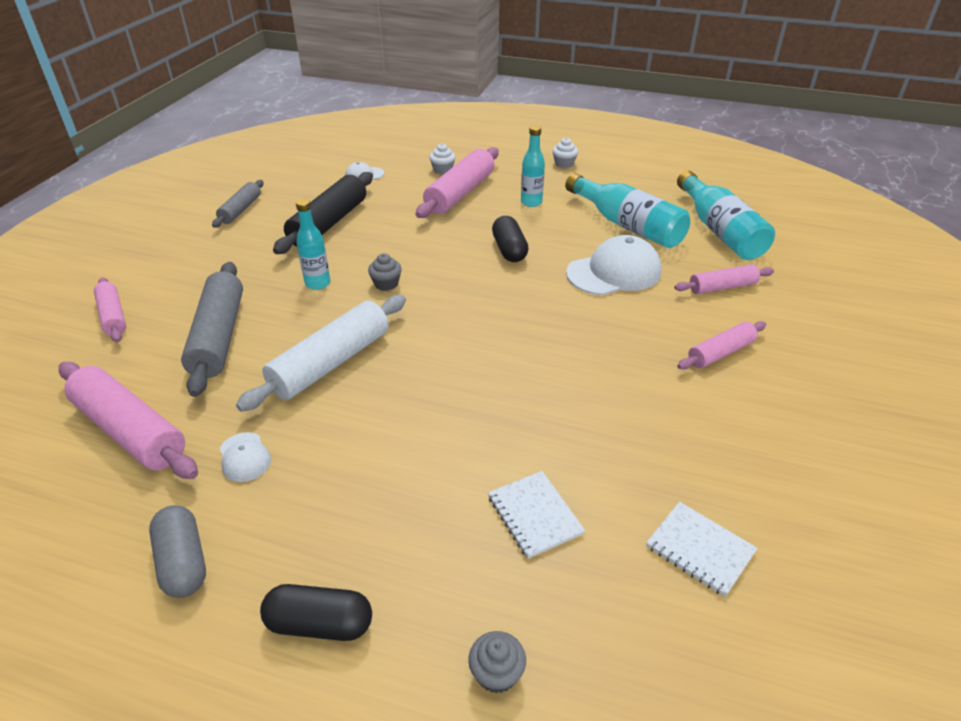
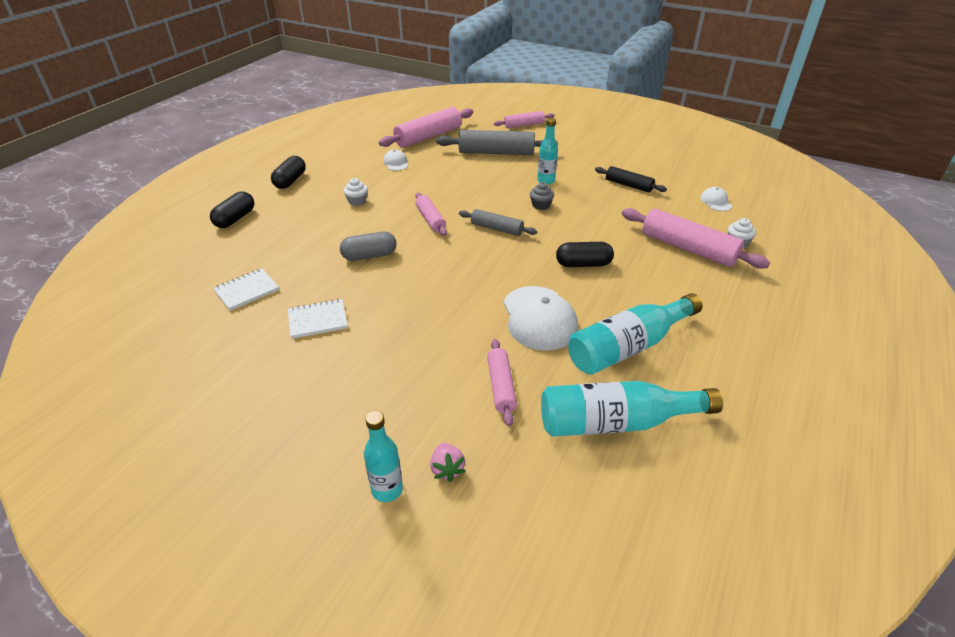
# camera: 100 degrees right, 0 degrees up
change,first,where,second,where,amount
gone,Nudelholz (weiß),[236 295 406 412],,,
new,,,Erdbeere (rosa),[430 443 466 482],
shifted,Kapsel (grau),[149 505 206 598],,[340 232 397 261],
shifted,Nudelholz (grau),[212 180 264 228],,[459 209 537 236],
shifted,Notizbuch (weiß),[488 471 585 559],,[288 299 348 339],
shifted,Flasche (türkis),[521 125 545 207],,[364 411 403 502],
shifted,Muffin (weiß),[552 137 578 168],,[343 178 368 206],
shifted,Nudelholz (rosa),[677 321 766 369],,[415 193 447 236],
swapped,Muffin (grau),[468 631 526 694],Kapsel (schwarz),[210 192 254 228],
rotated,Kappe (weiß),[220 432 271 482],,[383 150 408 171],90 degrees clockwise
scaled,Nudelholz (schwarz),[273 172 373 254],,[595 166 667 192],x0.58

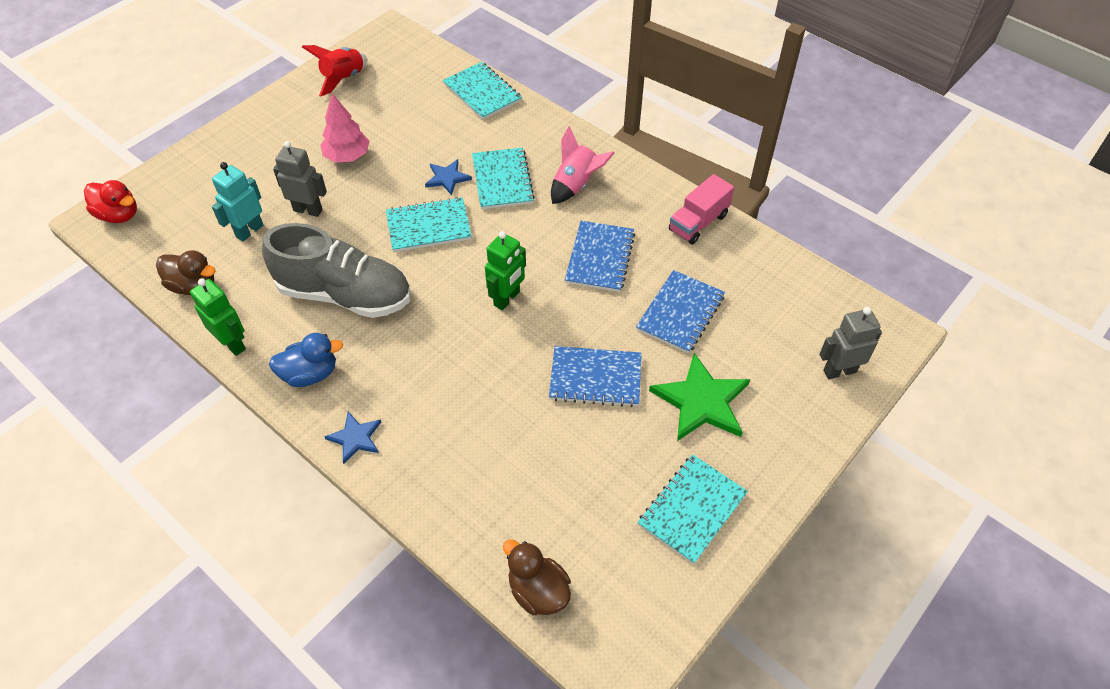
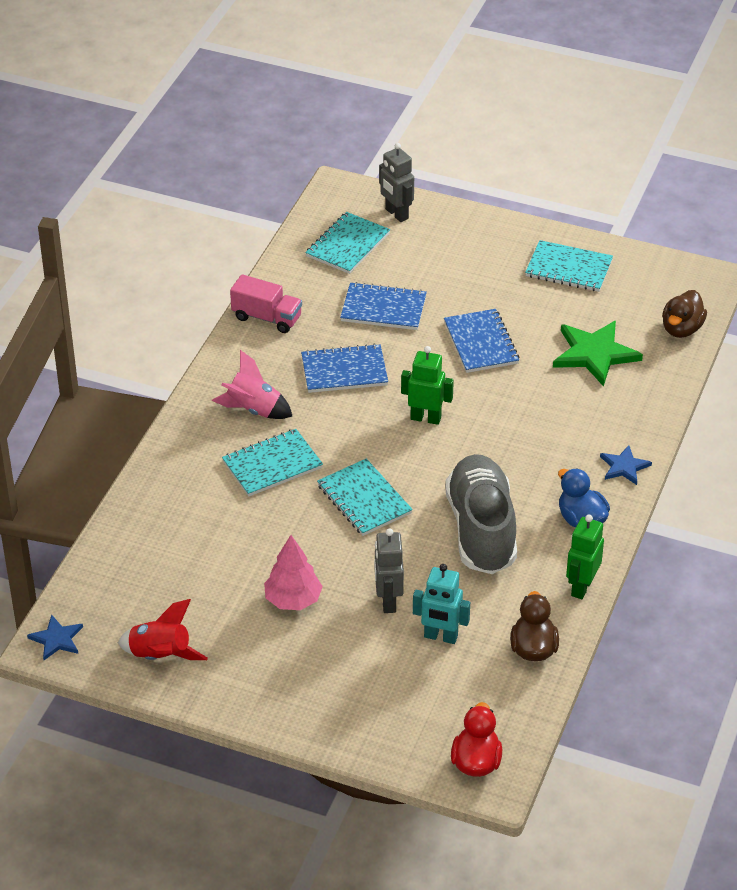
# camera: 110 degrees left, 10 degrees down
change,first,where,second,where,amount
shifted,Stern (blau),[425 159 472 195],,[27 615 83 660],
shifted,Notizbuch (türkis),[443 62 522 120],,[305 212 390 274],
shifted,Stern (grün),[649 353 750 441],,[553 321 643 387],

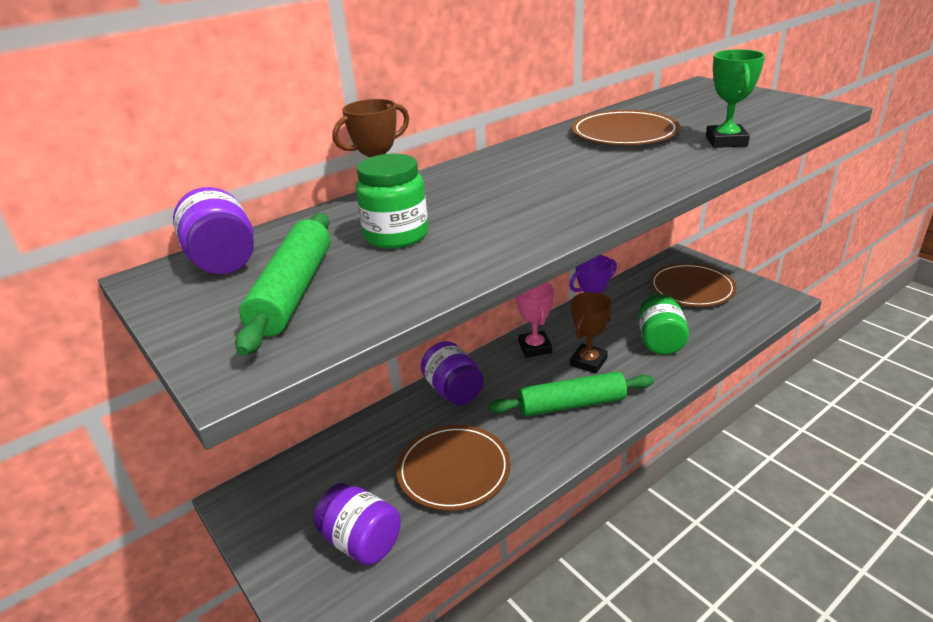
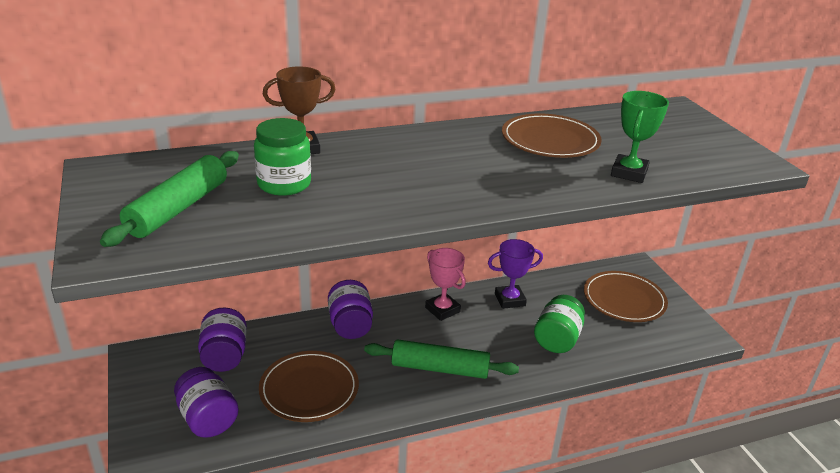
# camera: 15 degrees right, 0 degrees up
change,first,where,second,where,amount
gone,Pokal (braun),[570 292 612 374],,,
shifted,Einmachglas (lila),[173 187 254 274],,[198 308 247 372],
rotated,Pokal (rosa),[515 282 554 358],,[425 248 466 321],45 degrees counterclockwise

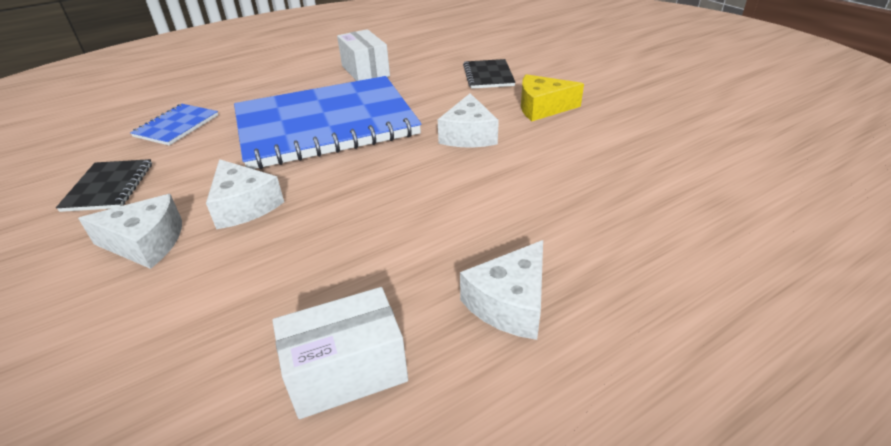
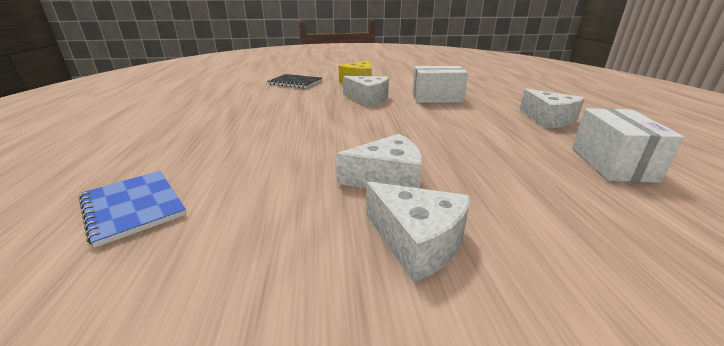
# camera: 65 degrees left, 10 degrees down
change,first,where,second,where,amount
gone,Notizbuch (schwarz),[56 159 152 212],,,
gone,Notizbuch (blau),[234 76 421 169],,,
shifted,Schachtel (weiß),[337 29 390 81],,[412 66 468 103],
rotated,Käse (weiß),[78 194 182 269],,[366 182 470 282],105 degrees clockwise

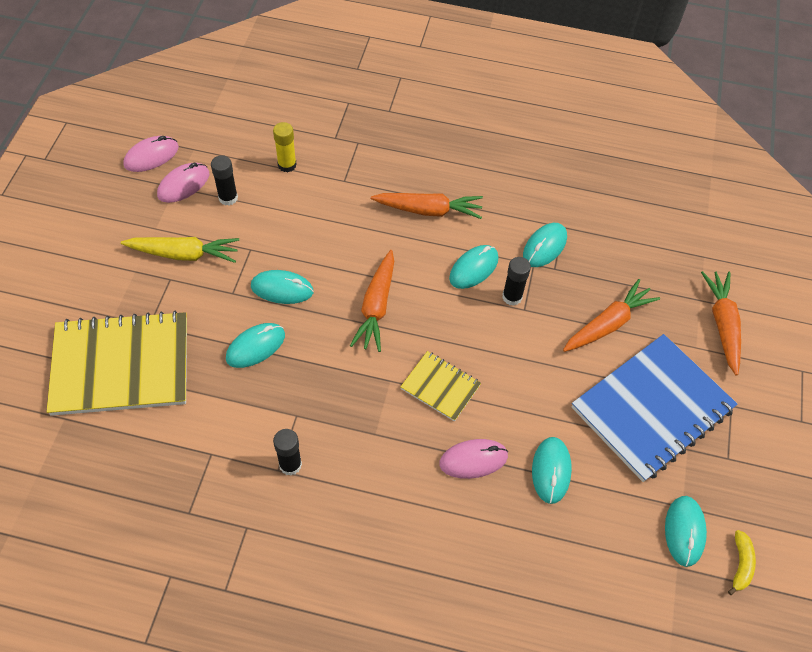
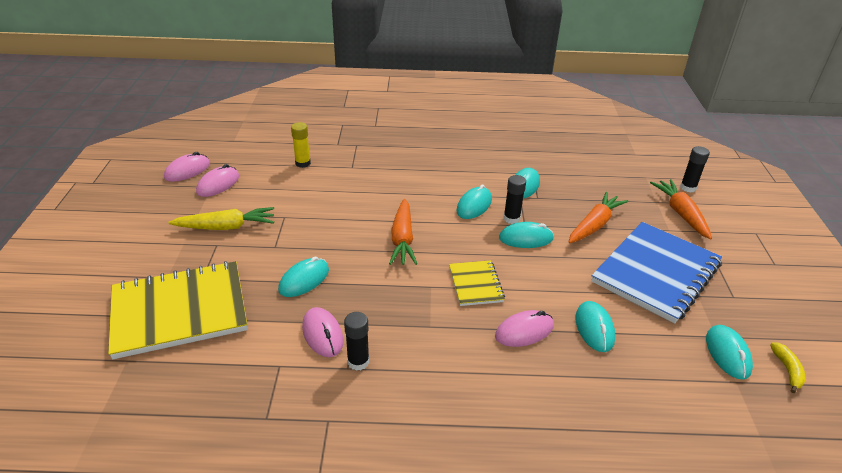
# camera: 10 degrees left, 20 degrees down
change,first,where,second,where,amount
gone,Karotte (orange),[371 193 483 219],,,
new,,,Computermaus (rosa),[302 307 344 357],
shifted,Klebestift (schwarz),[211 155 238 206],,[680 146 710 193],
shifted,Computermaus (türkis),[251 270 314 304],,[499 222 554 248],
rotated,Notizbuch (gelb),[400 351 481 422],,[449 260 505 306],60 degrees clockwise

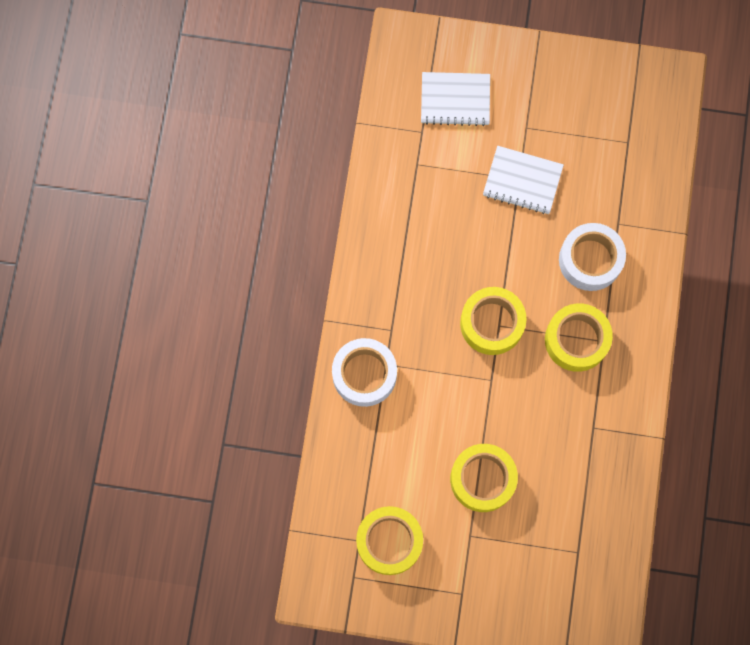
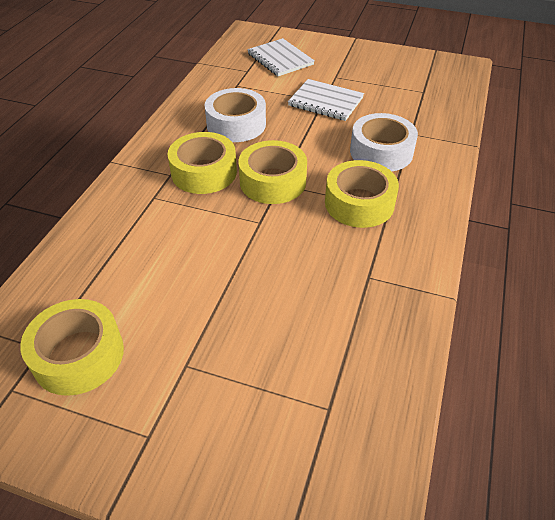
# camera: 10 degrees right, 30 degrees down
change,first,where,second,where,amount
shifted,Klebeband (weiß),[332 338 397 407],,[204 88 266 142],
shifted,Klebeband (gelb),[450 444 518 512],,[168 132 237 194],
rotated,Notizbuch (weiß),[421 72 490 126],,[247 38 315 76],45 degrees clockwise

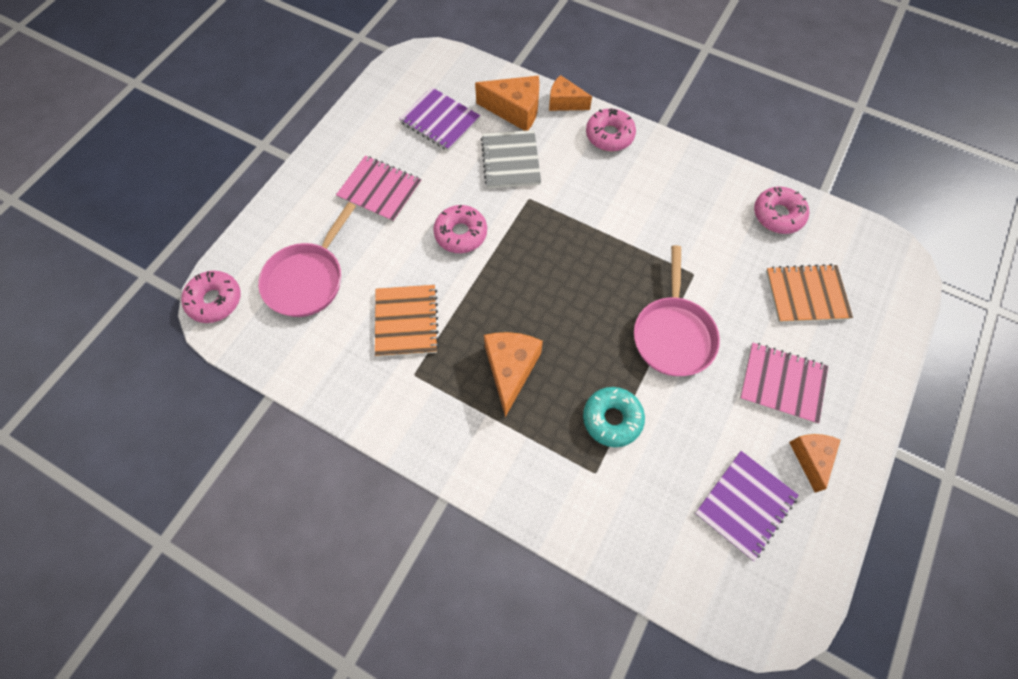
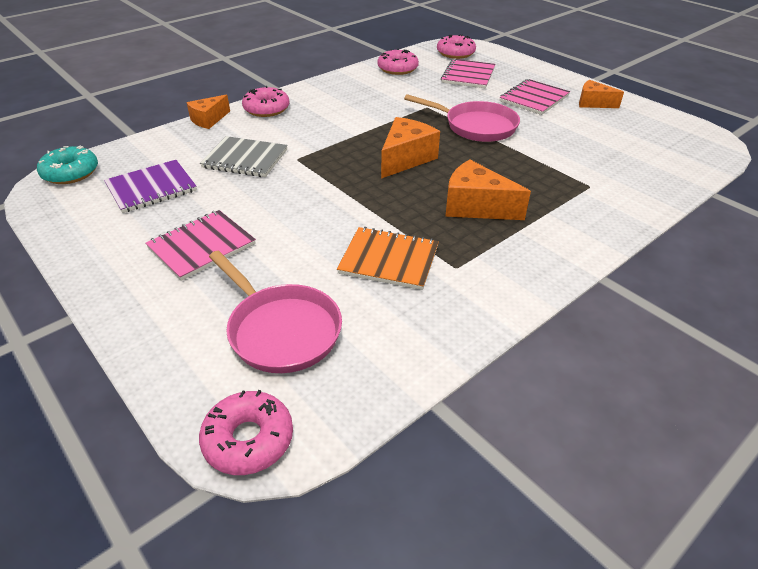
# camera: 70 degrees left, 25 degrees down
change,first,where,second,where,amount
gone,Notizbuch (lila),[695 451 799 561],,,
shifted,Donut (rosa),[433 205 487 253],,[437 34 476 59],
shifted,Käse (orange),[475 76 540 131],,[381 117 440 179],
shifted,Donut (türkis),[583 387 645 447],,[37 146 98 184],
repainted,Notizbuch (orange),[766 264 853 323],Notizbuch (rosa),[441 59 495 88],

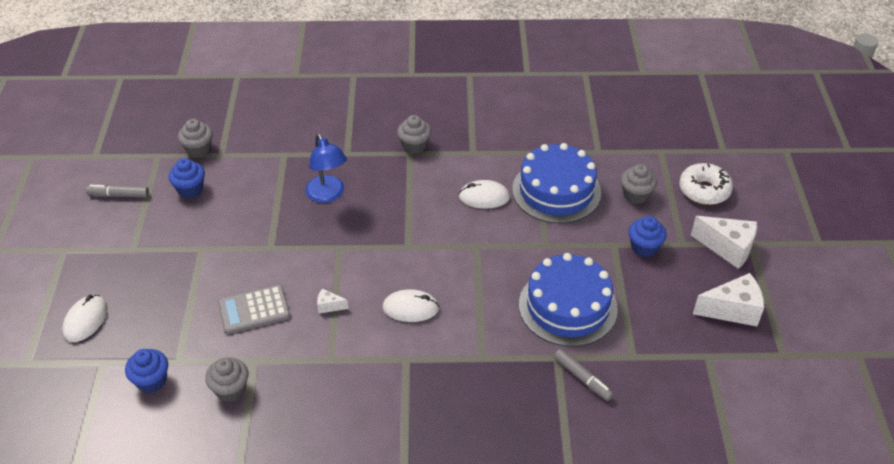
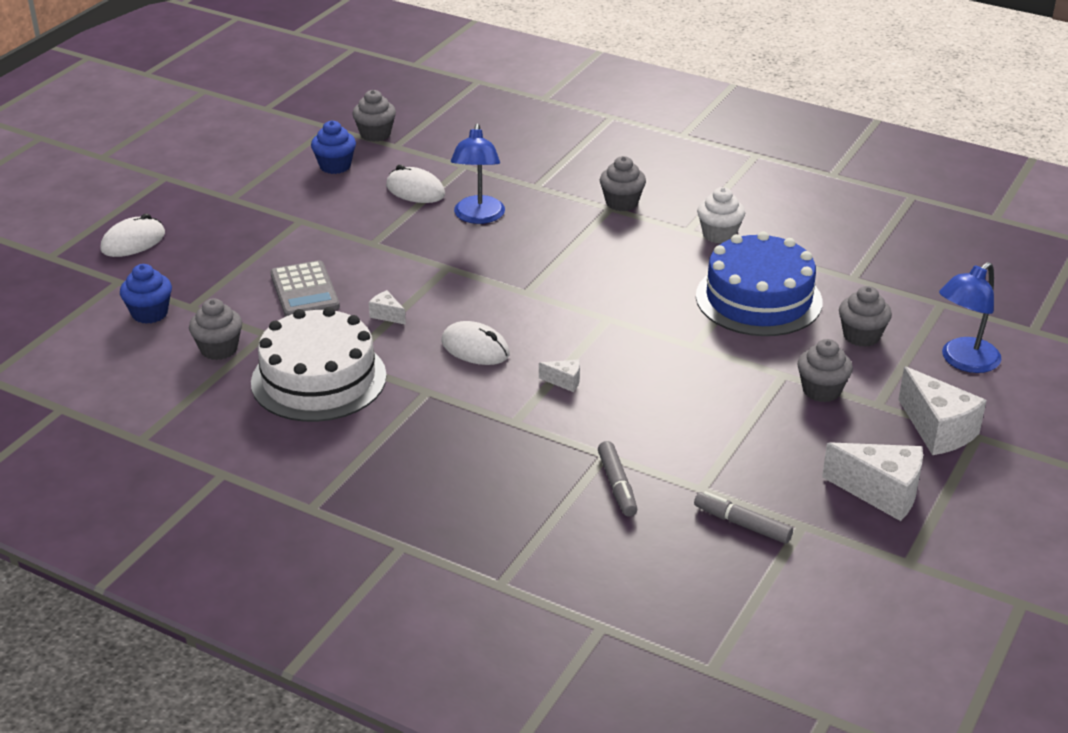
# camera: 30 degrees right, 10 degrees down
change,first,where,second,where,amount
gone,Kuchen (blau),[519 253 618 347],,,
new,,,Kuchen (weiß),[251 307 387 422],
new,,,Käse (weiß),[539 360 580 392],
new,,,Muffin (weiß),[697 187 745 244],
shifted,Filzstift (grau),[86 185 149 197],,[694 491 793 544],
shifted,Computermaus (weiß),[459 180 510 209],,[386 165 445 203],
swapped,Donut (weiß),[679 163 733 205],Lampe (blau),[939 262 1001 373],
repainted,Muffin (blau),[629 216 667 257],Muffin (grau),[797 339 853 402],
rotated,Taschenrechner (grau),[218 285 290 334],,[270 260 340 317],120 degrees counterclockwise

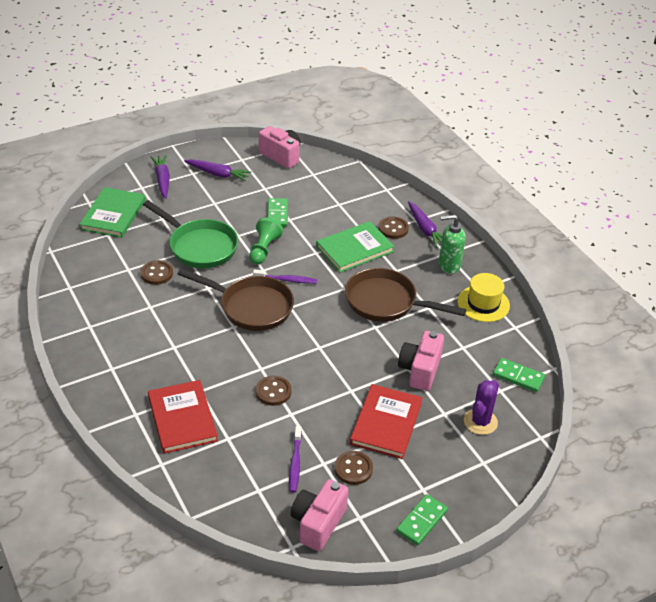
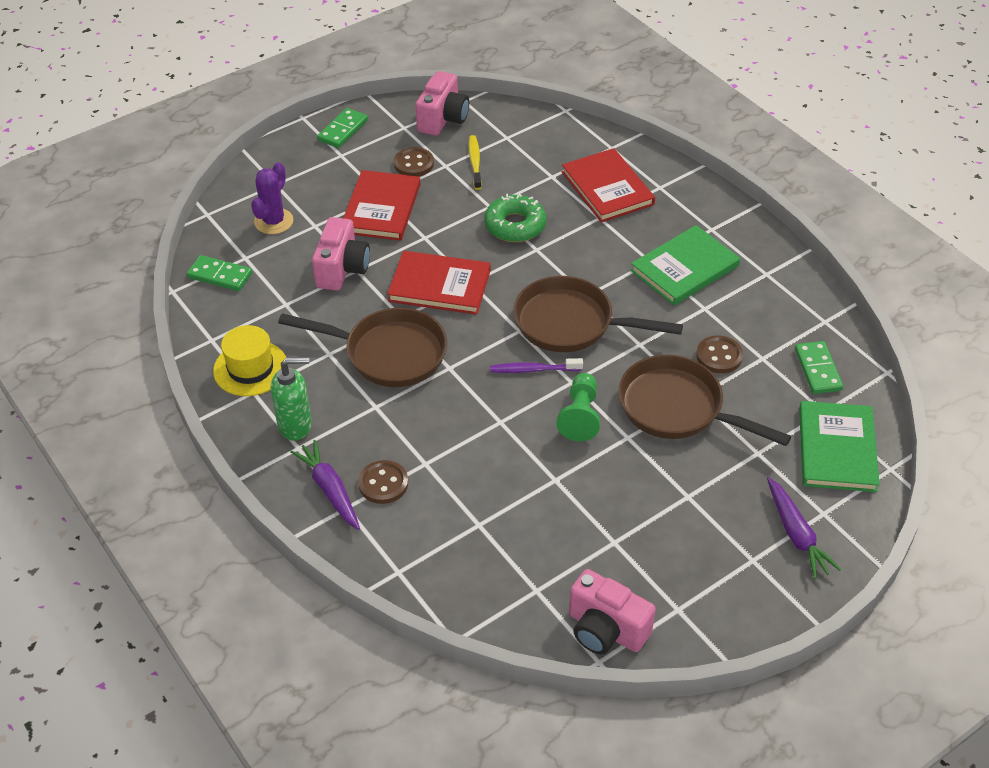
# camera: 175 degrees right, 5 degrees up
change,first,where,second,where,amount
gone,Karotte (lila),[184 159 252 181],,,
new,,,Buch (rot),[387 251 491 315],
shifted,Dominostein (grün),[267 198 288 227],,[795 341 843 394],
shifted,Buch (grün),[316 221 394 273],,[631 225 740 306],
swapped,Knopf (braun),[256 376 291 406],Donut (grün),[484 193 546 242],
repainted,Pfanne (grün),[143 200 238 268],Pfanne (braun),[618 355 791 446],
repainted,Zahnbürste (lila),[289 426 302 493],Zahnbürste (gelb),[469 135 482 190],

